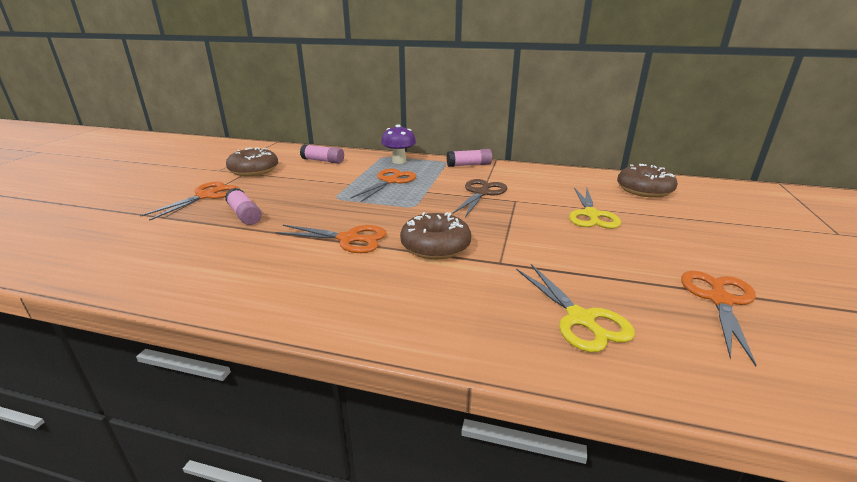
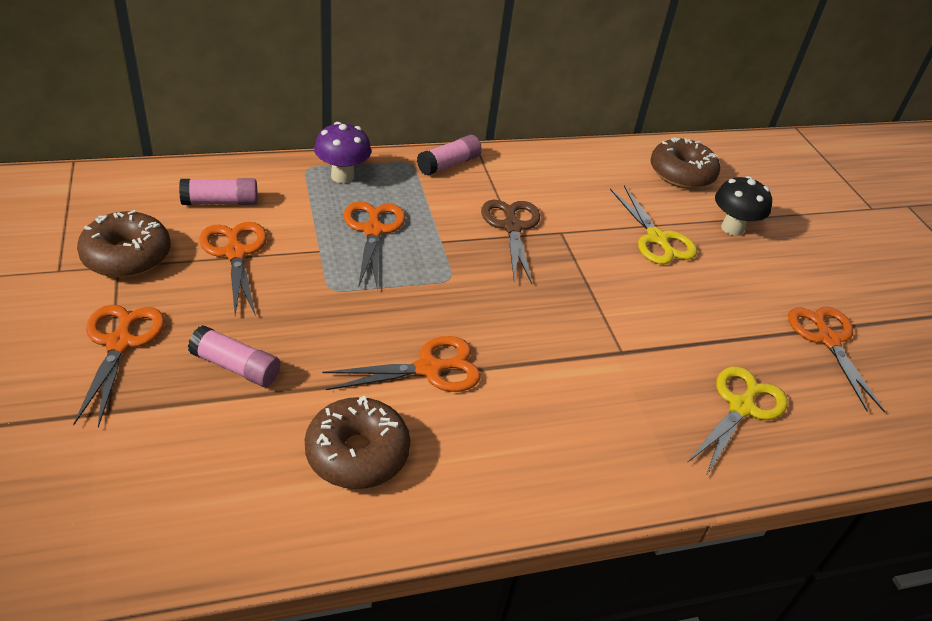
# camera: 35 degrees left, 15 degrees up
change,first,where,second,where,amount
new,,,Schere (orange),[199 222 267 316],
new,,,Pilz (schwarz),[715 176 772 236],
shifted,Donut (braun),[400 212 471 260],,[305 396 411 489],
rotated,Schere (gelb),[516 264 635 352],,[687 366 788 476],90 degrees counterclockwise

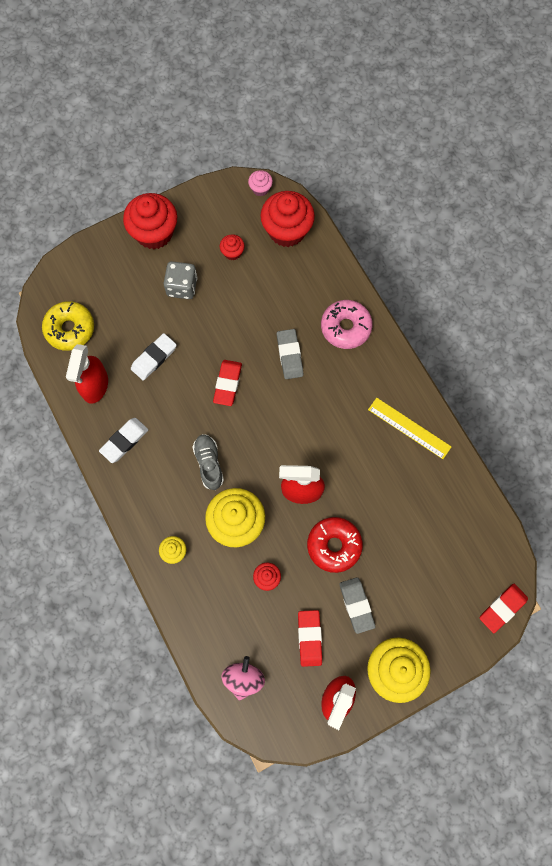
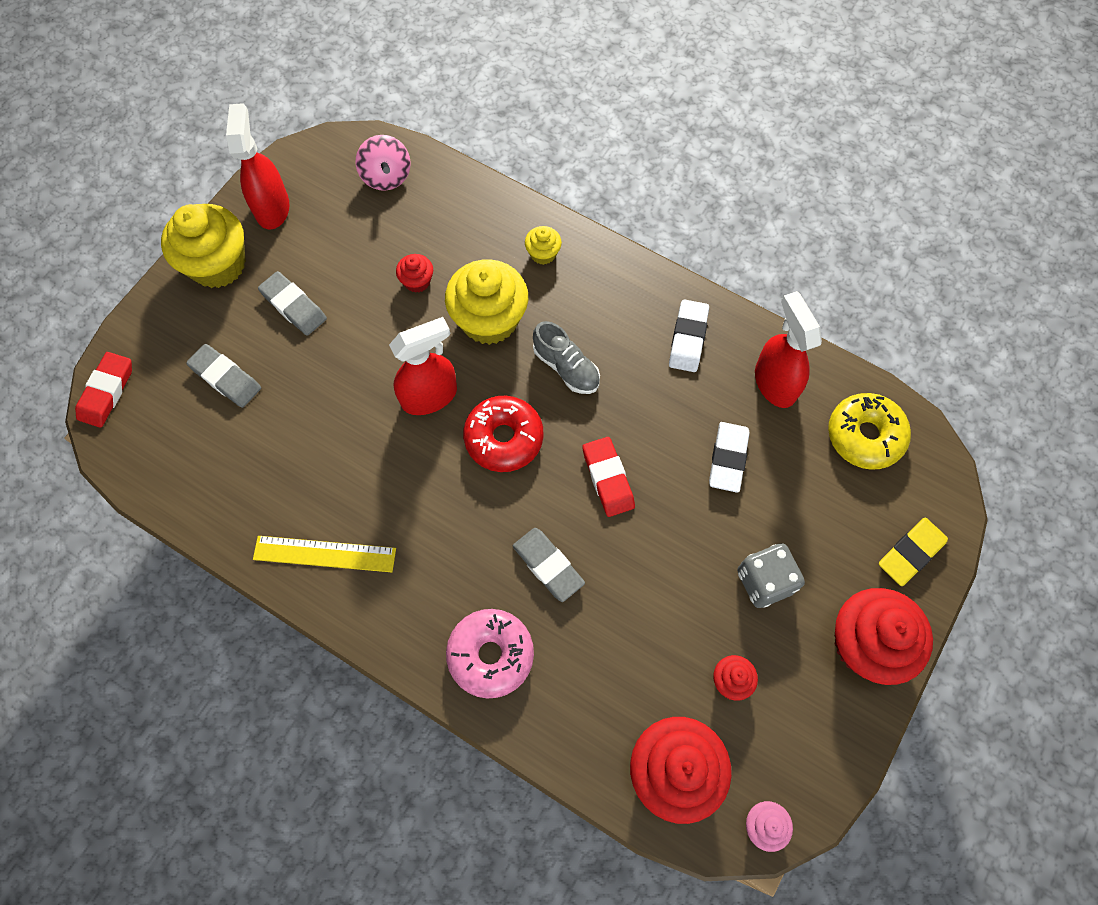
# camera: 150 degrees right, 5 degrees down
change,first,where,second,where,amount
gone,Radiergummi (rot),[298 610 322 667],,,
new,,,Radiergummi (grau),[186 344 261 408],
new,,,Radiergummi (gelb),[879 518 948 586],
shifted,Donut (rot),[307 517 363 573],,[463 396 544 472],

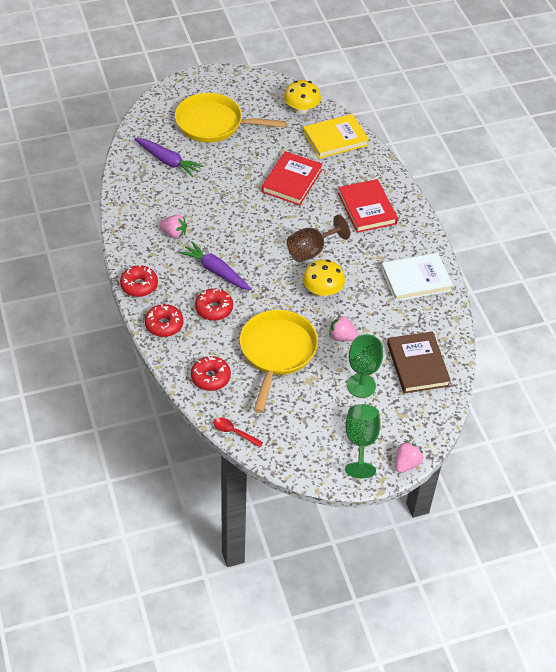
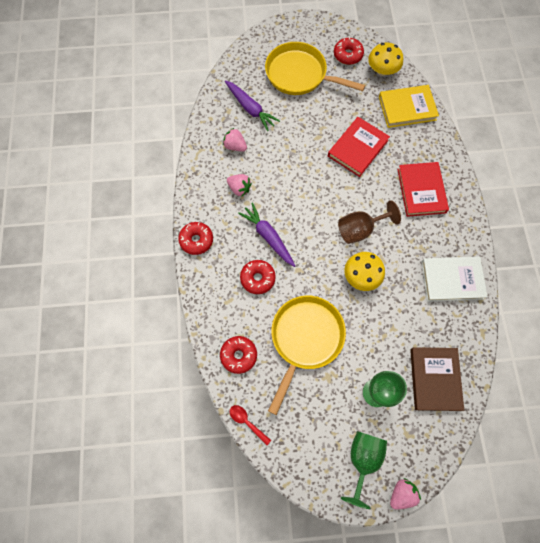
# camera: 15 degrees right, 20 degrees up
change,first,where,second,where,amount
shifted,Donut (rot),[145 304 183 337],,[334 37 364 65],
shifted,Erdbeere (rosa),[329 315 359 341],,[223 128 247 151],

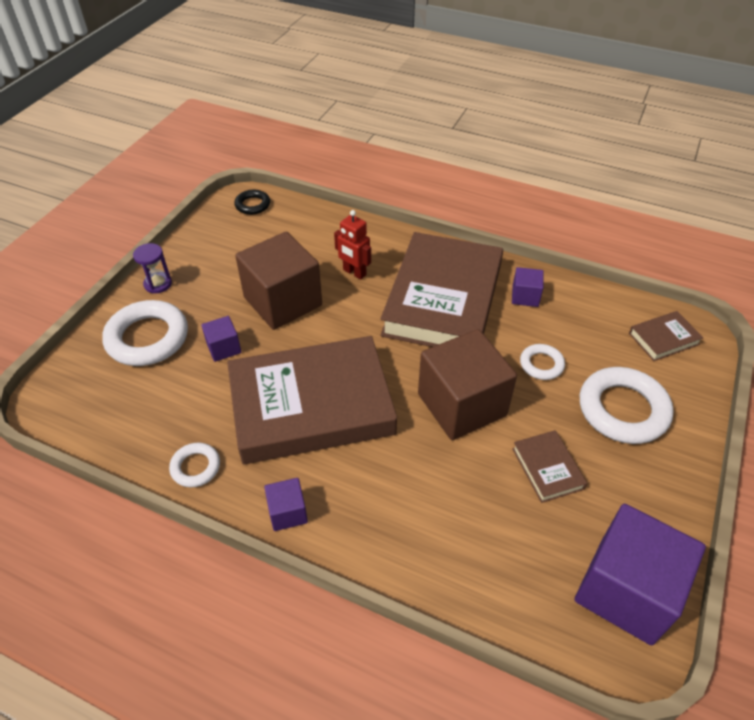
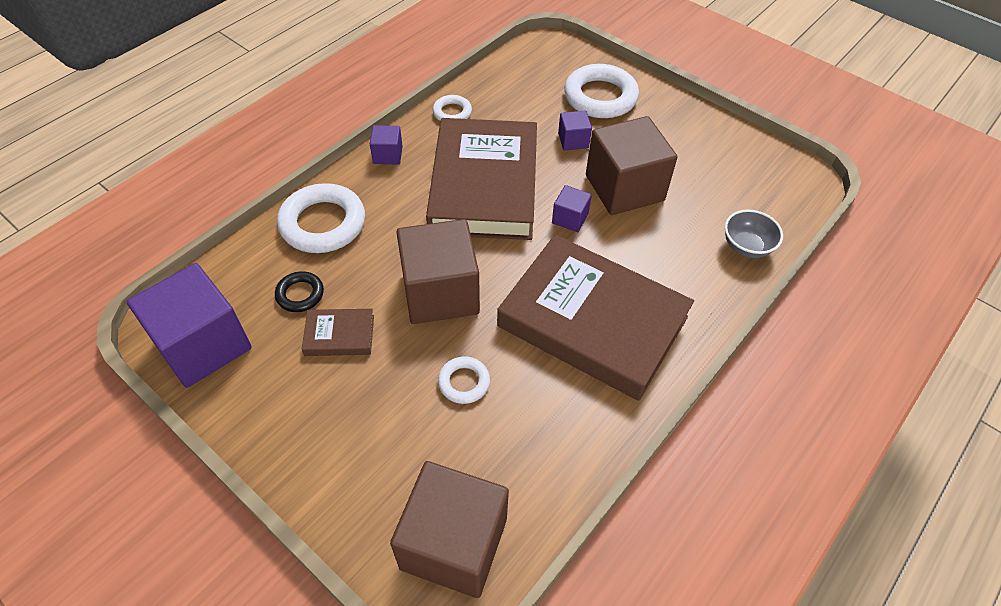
# camera: 105 degrees right, 5 degrees up
change,first,where,second,where,amount
gone,Sanduhr (lila),[133 243 172 293],,,
gone,Roboter (rot),[334 210 371 280],,,
new,,,Schüssel (grau),[725 210 783 258],
shifted,Ring (schwarz),[234 190 270 215],,[275 271 324 312],
shifted,Kubus (lila),[512 267 543 307],,[552 185 592 232],
shifted,Ring (weiß),[580 367 674 444],,[277 183 365 253],
swapped,Buch (braun),[629 311 704 361],Kubus (braun),[390 461 509 598],

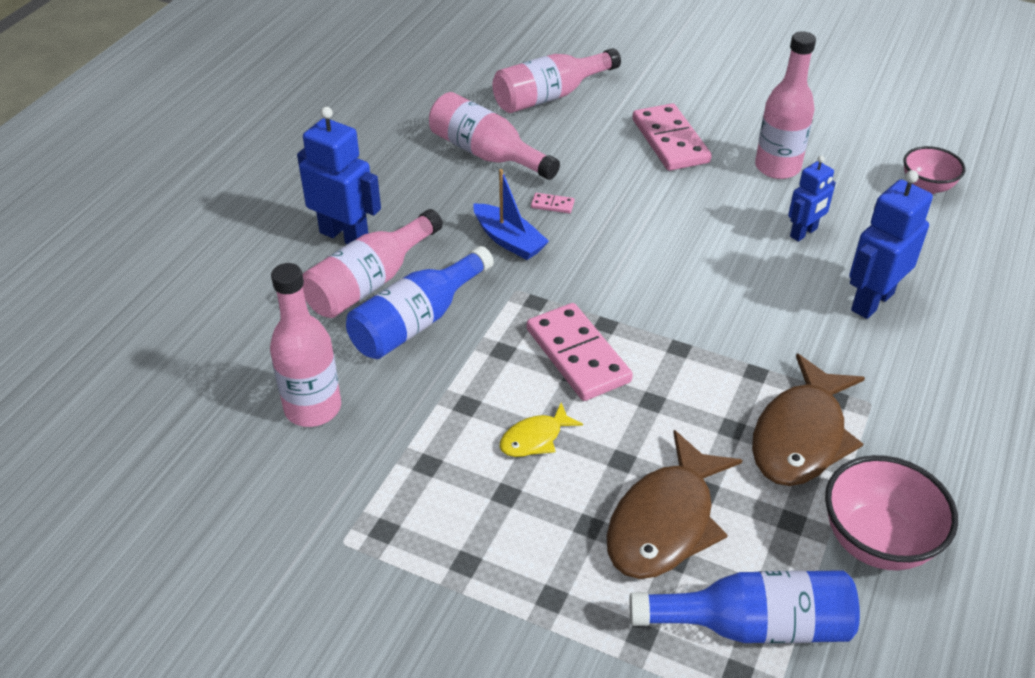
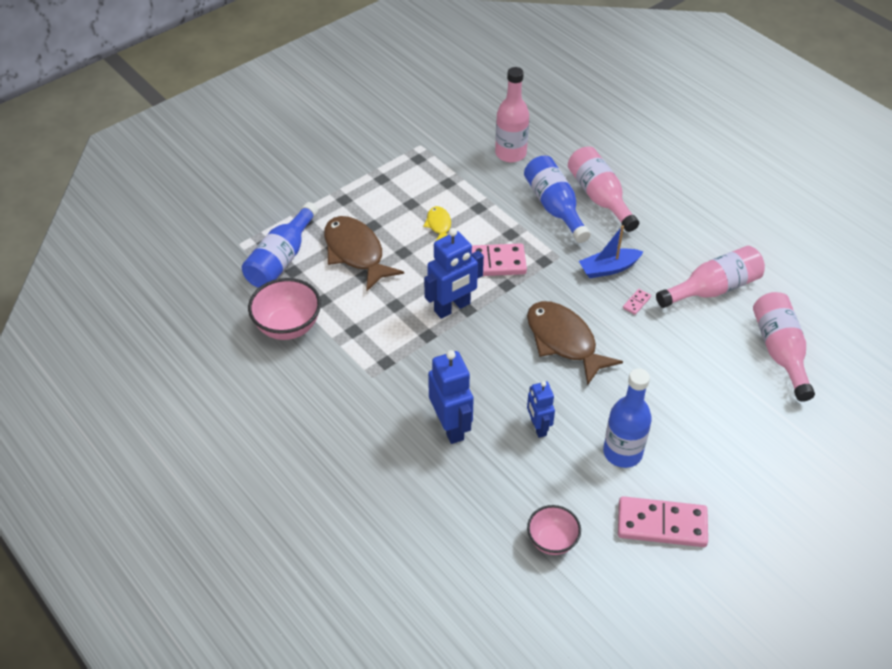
# camera: 115 degrees right, 5 degrees up
change,first,where,second,where,amount
shifted,Roboter (blau),[297 107 381 244],,[424 228 484 319],
shifted,Dominostein (rosa),[632 103 712 171],,[618 496 708 547],
shifted,Fisch (braun),[752 354 865 486],,[527 301 623 386],
repainted,Flasche (rosa),[755 32 816 179],Flasche (blau),[603 368 652 468],

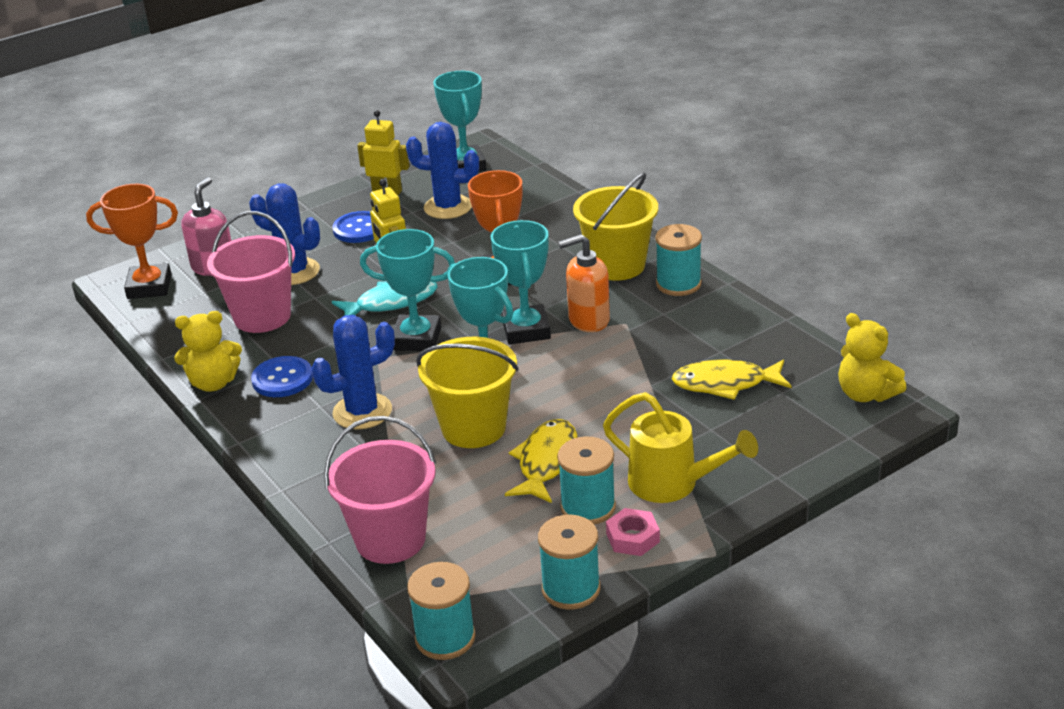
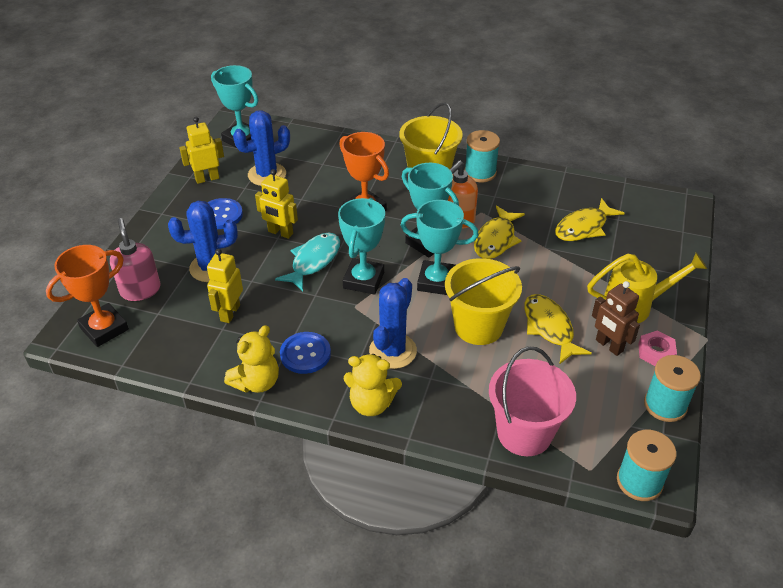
# camera: 40 degrees left, 10 degrees up
change,first,where,second,where,amount
new,,,Fisch (gelb),[474 206 525 259],
shifted,Teddybär (gelb),[838 313 906 402],,[343 354 402 416],
swapped,Eimer (rosa),[207 211 295 333],Roboter (gelb),[207 249 243 323],
swapped,Garnrolle (türkis),[557 436 616 525],Roboter (braun),[592 281 640 356],
rotated,Pokal (türkis),[360 229 455 351],,[338 198 385 295],45 degrees counterclockwise

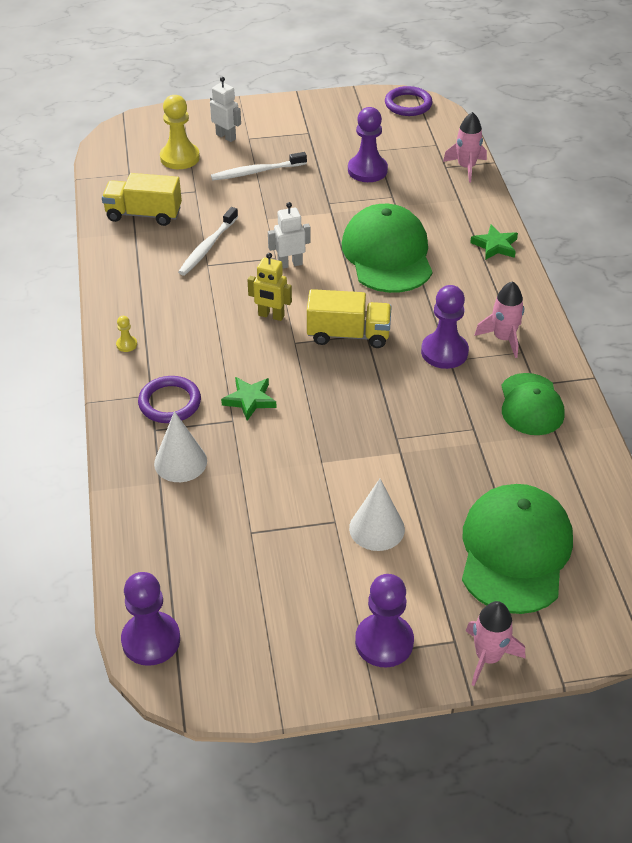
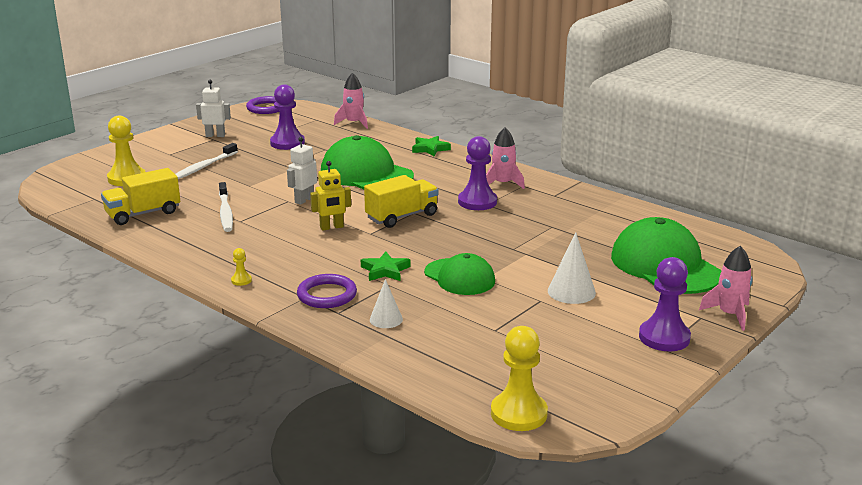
# camera: 40 degrees left, 20 degrees down
change,first,where,second,where,amount
shifted,Roboter (weiß),[210 77 241 142],,[196 80 231 137],
shifted,Kappe (grün),[502 373 565 435],,[424 253 495 295],
repainted,Bauer (lila),[121 572 180 666],Bauer (gelb),[491 326 548 431],
scaled,Kegel (weiß),[154 411 207 482],,[370 279 403 328],x0.66

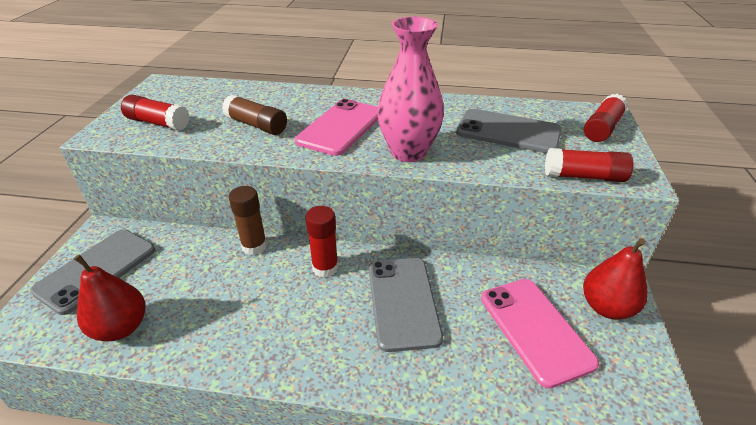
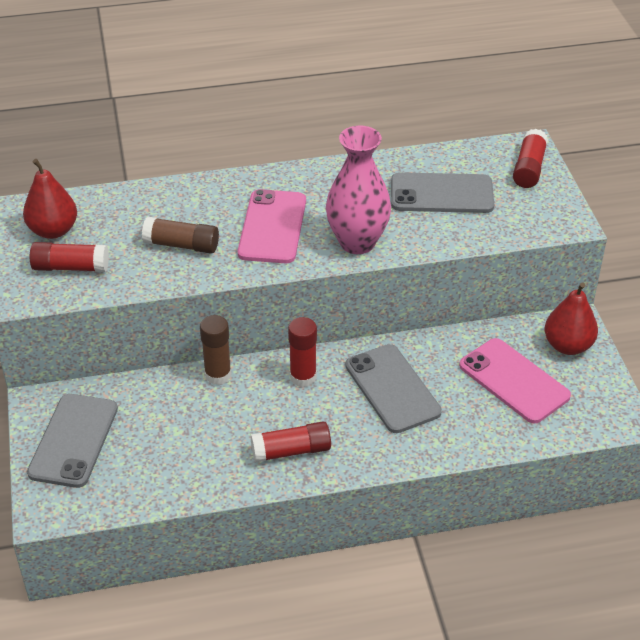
# camera: 20 degrees left, 5 degrees up
change,first,where,second,where,amount
shifted,Birne (rot),[74 254 146 342],,[23 159 77 239],
shifted,Klebestift (rot),[545 148 634 182],,[251 422 331 462],

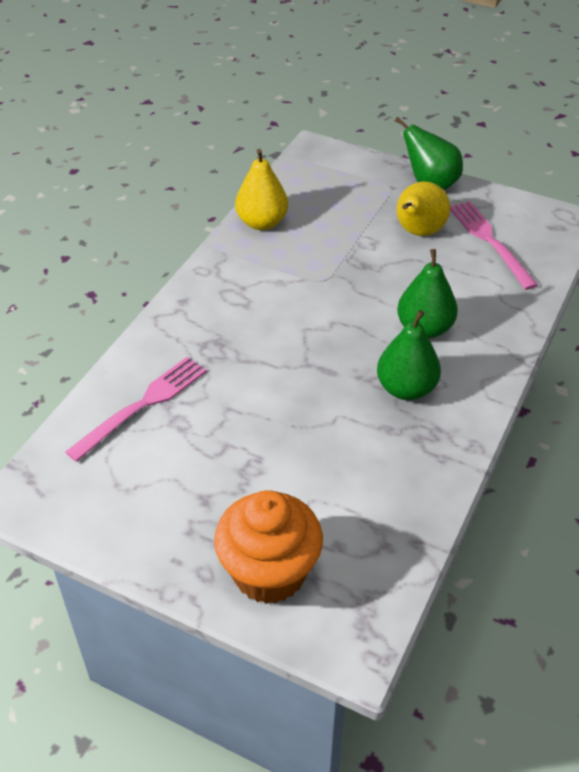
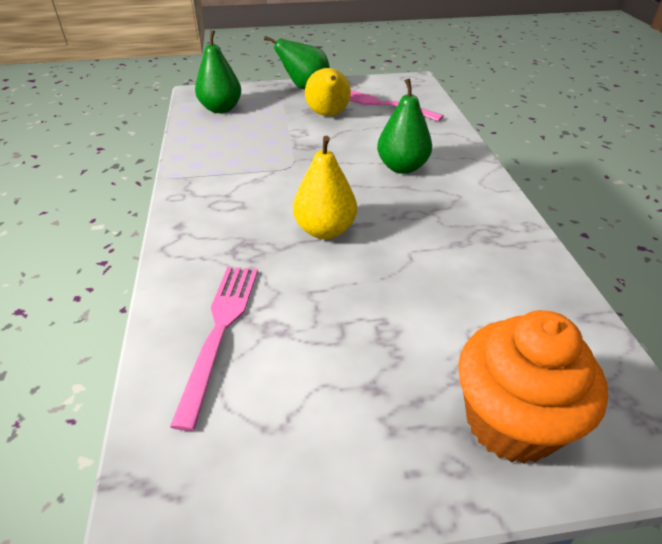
# camera: 35 degrees left, 5 degrees down
change,first,where,second,where,amount
shifted,Birne (gelb),[235 149 288 230],,[293 136 357 239],
shifted,Birne (grün),[377 310 441 400],,[195 30 241 113],

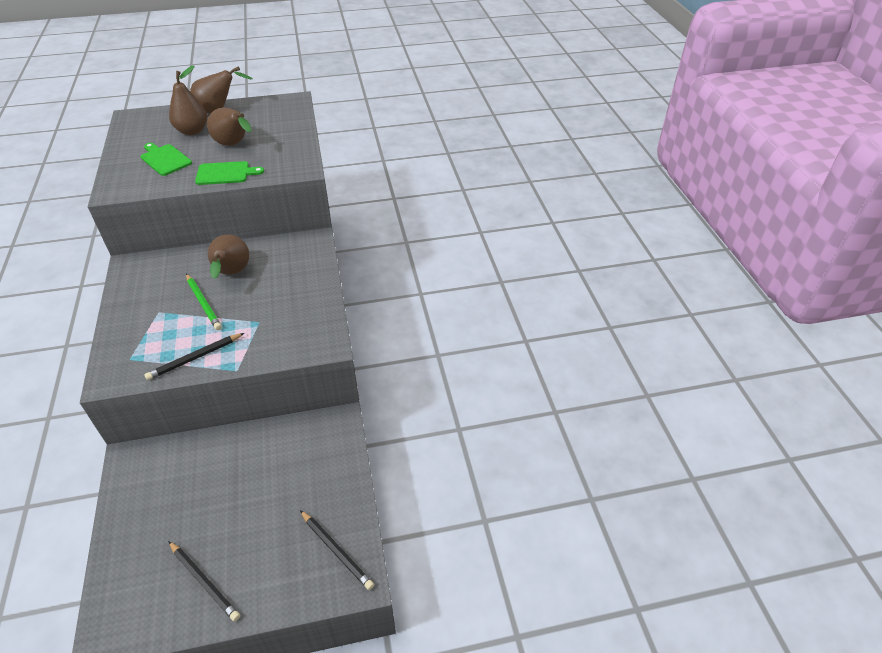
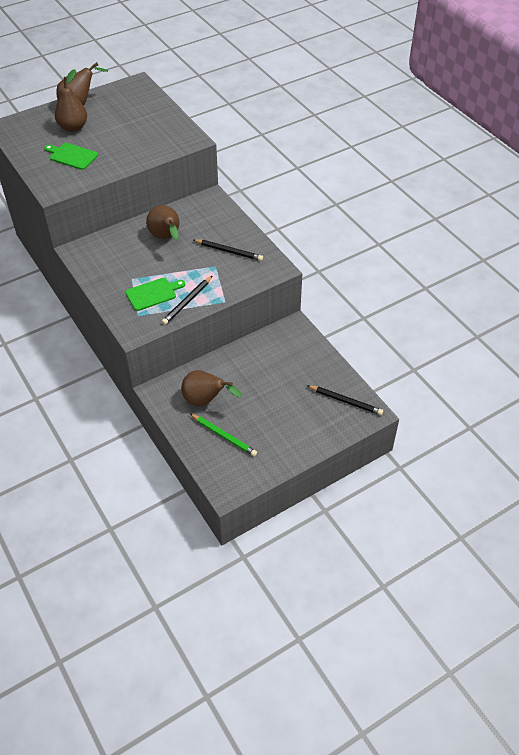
# camera: 20 degrees left, 5 degrees up
change,first,where,second,where,amount
shifted,Bleistift (schwarz),[168 541 240 622],,[193 239 263 261],
shifted,Bleistift (grün),[186 274 222 330],,[190 414 257 457],
shifted,Schneidebrett (grün),[195 161 264 185],,[126 278 185 311],
shifted,Birne (braun),[207 108 252 146],,[181 370 242 406],

